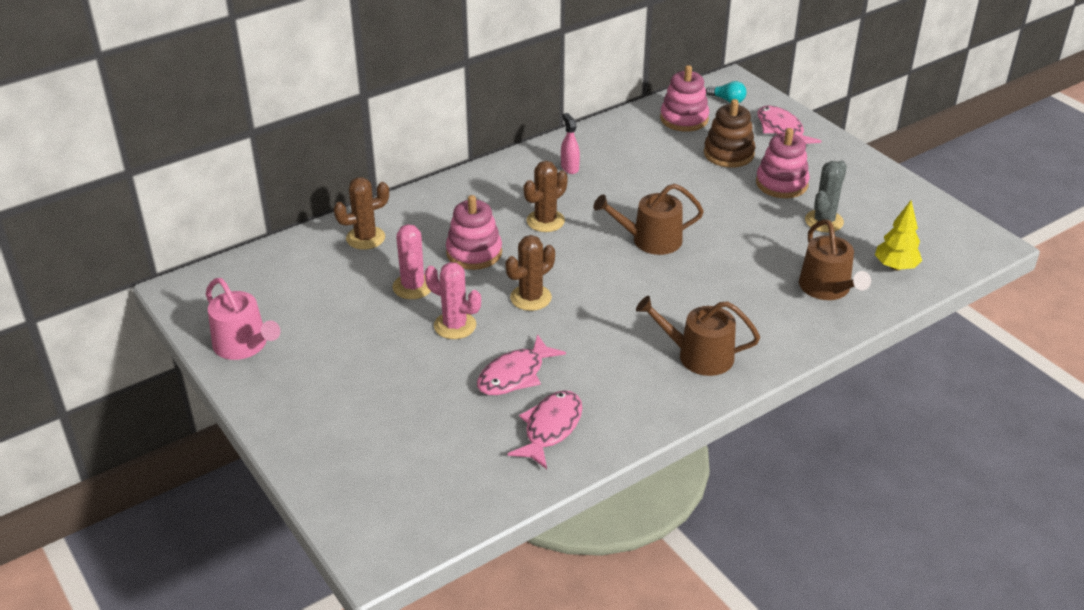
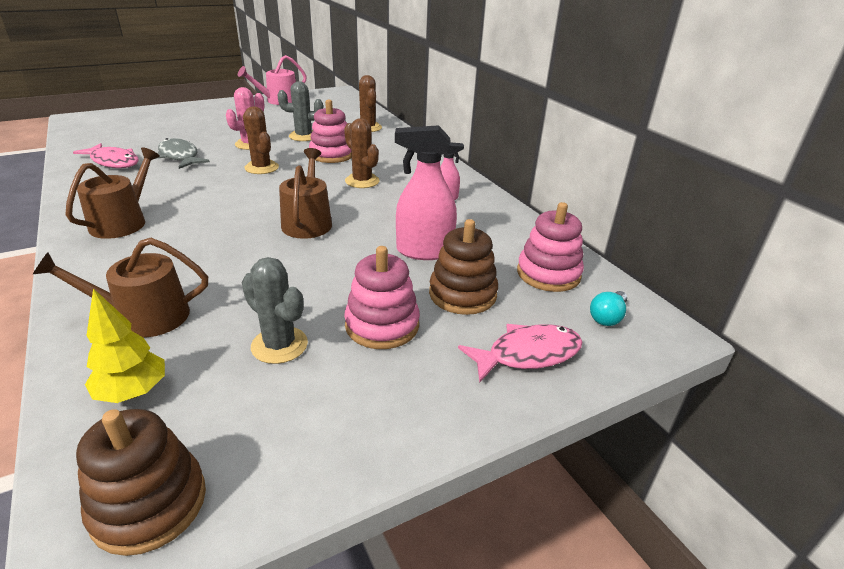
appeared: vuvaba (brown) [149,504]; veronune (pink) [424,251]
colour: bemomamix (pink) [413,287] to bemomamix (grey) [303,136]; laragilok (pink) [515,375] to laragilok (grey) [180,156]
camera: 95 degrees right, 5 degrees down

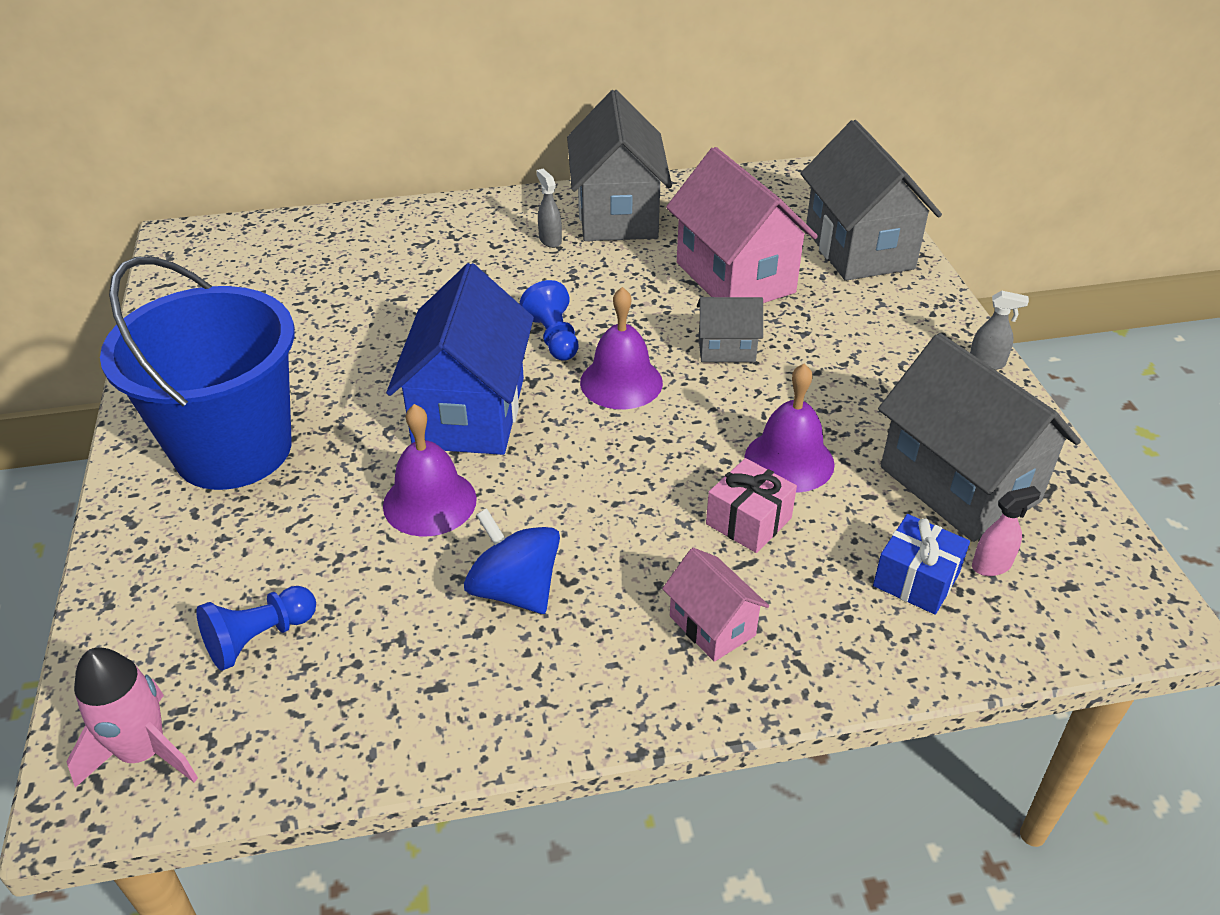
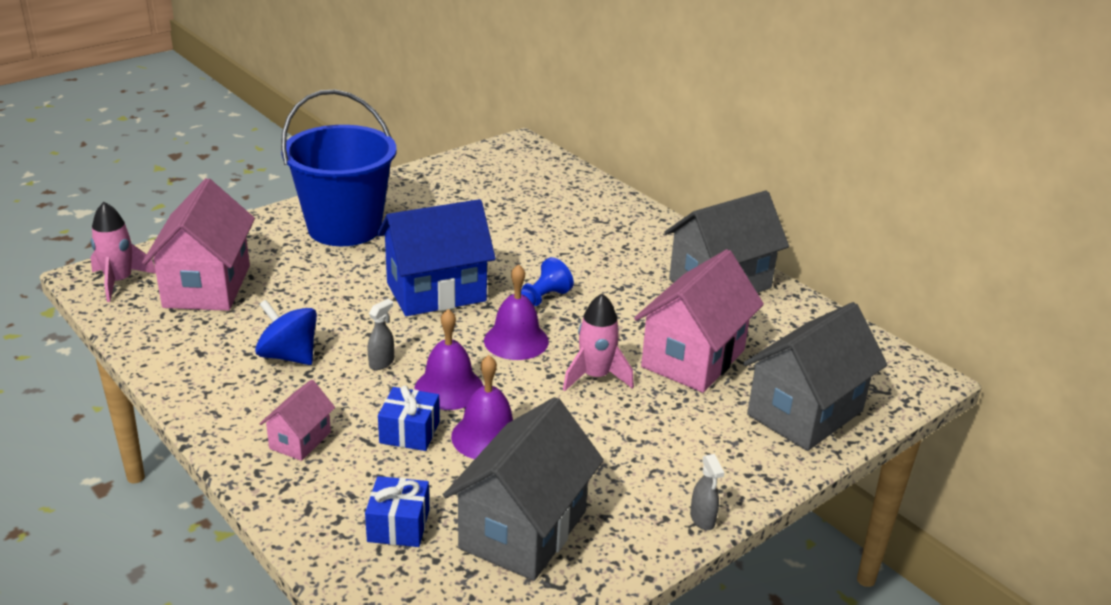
missing: veronune (pink) [992,565]
relocated: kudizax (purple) [429,502] to [449,388]; veronune (grey) [550,240] to [381,363]
exchanged: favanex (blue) [259,638] to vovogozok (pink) [207,286]; vovogozok (grey) [726,349] to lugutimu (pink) [595,376]
colour: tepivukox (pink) [748,521] to tepivukox (blue) [409,432]
spun: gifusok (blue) [515,590] = [289,356] 75 degrees counterclockwise
camera: 60 degrees right, 10 degrees down

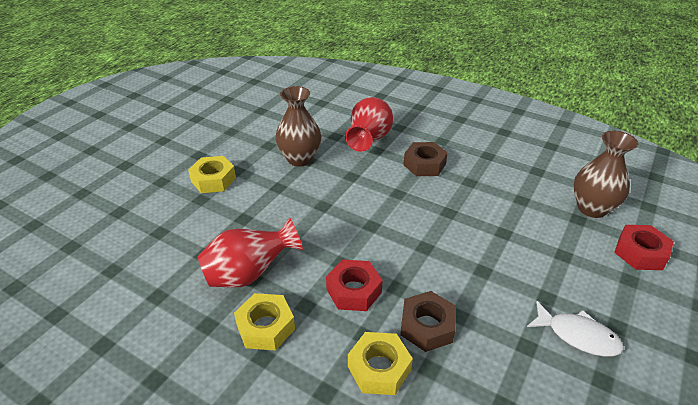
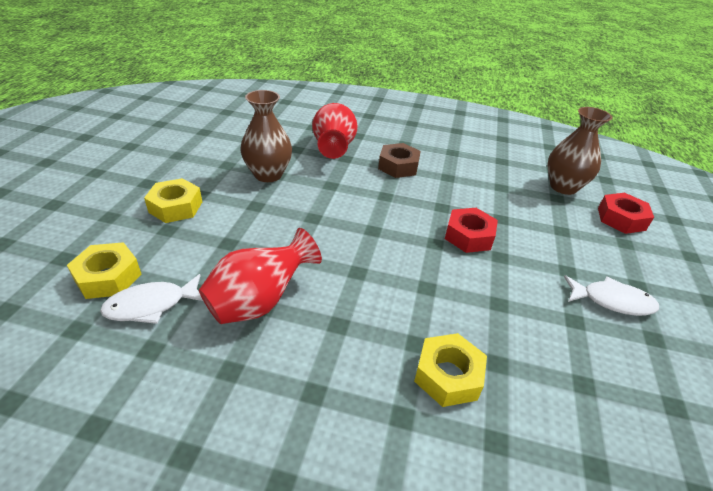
missing: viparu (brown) [427,326]
appeared: laragilok (white) [151,305]
relocated: viparu (yellow) [265,327] to [108,277]; viparu (red) [354,291] to [469,236]
camera: 20 degrees left, 0 degrees up

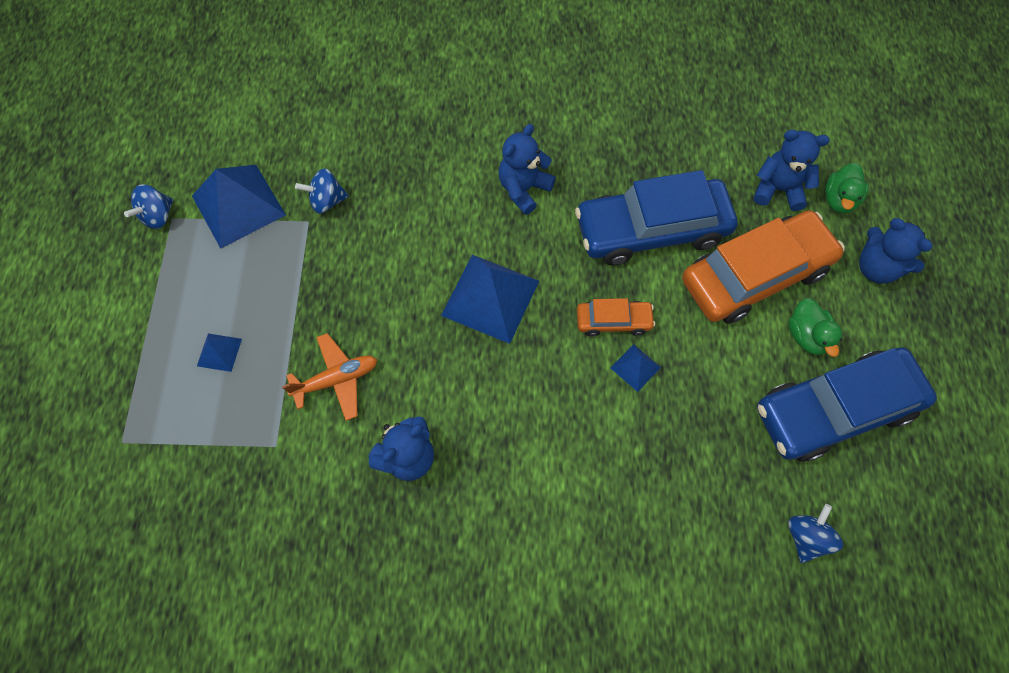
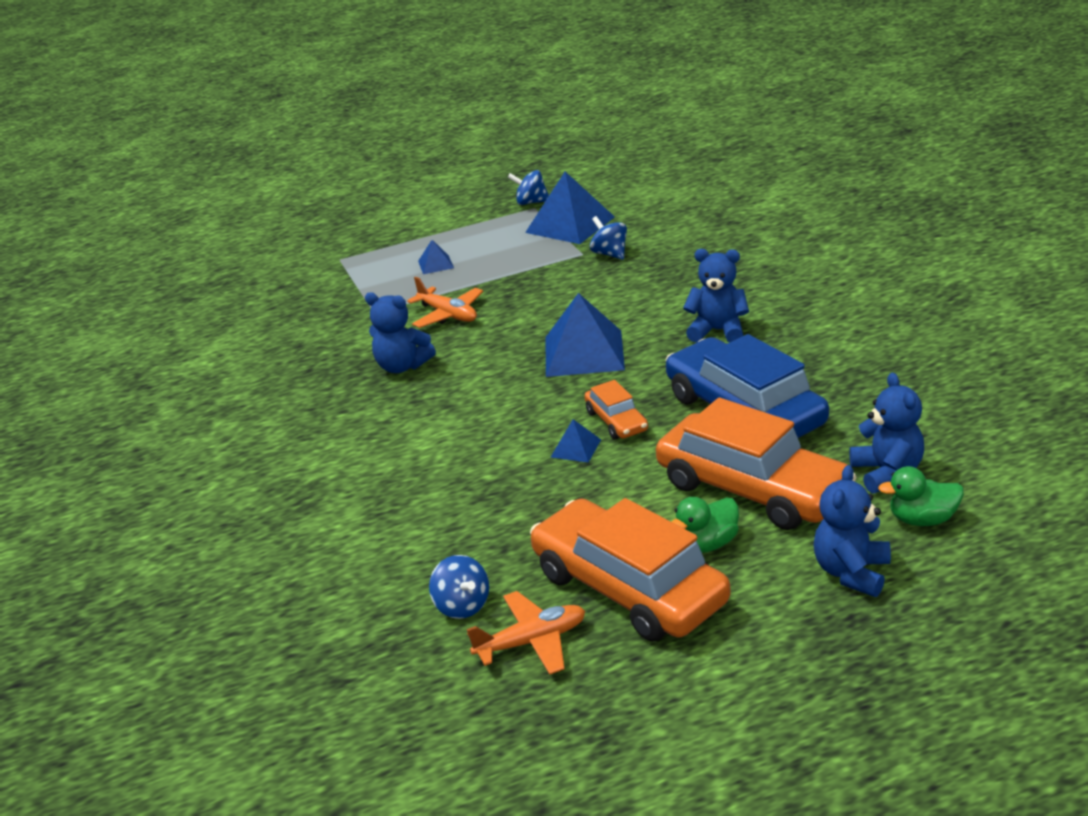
appeared: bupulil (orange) [531,642]
colour: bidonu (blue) [834,409] to bidonu (orange) [629,588]
spun: gifusok (blue) [806,537] = [462,606] 60 degrees clockwise
camera: 70 degrees right, 35 degrees down

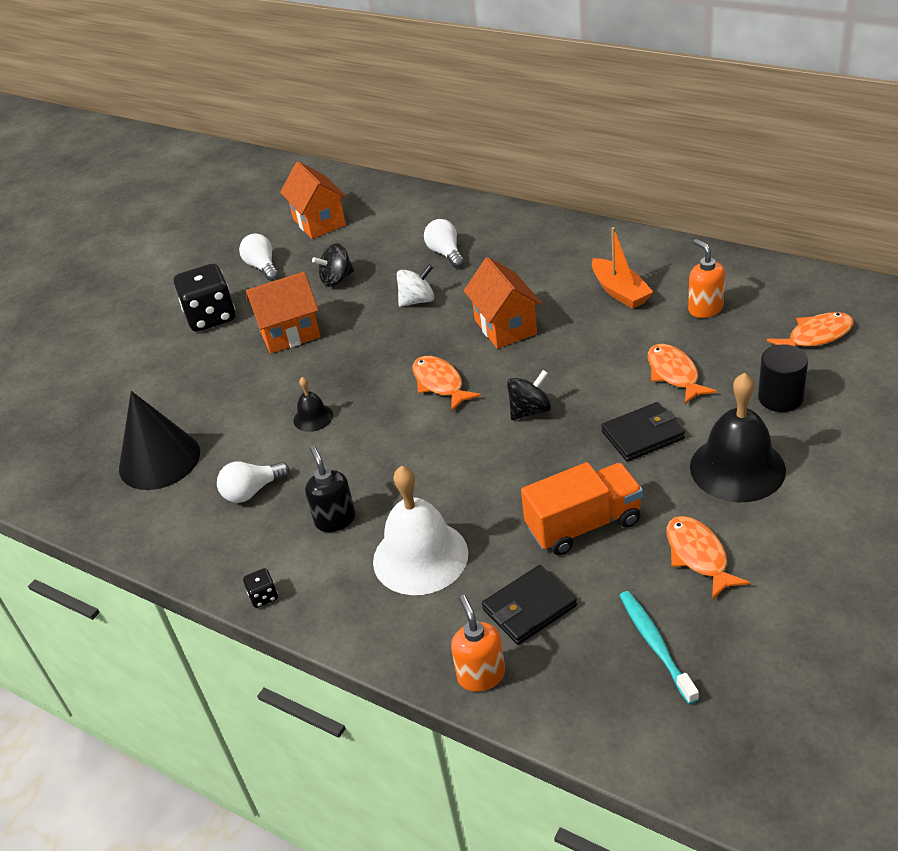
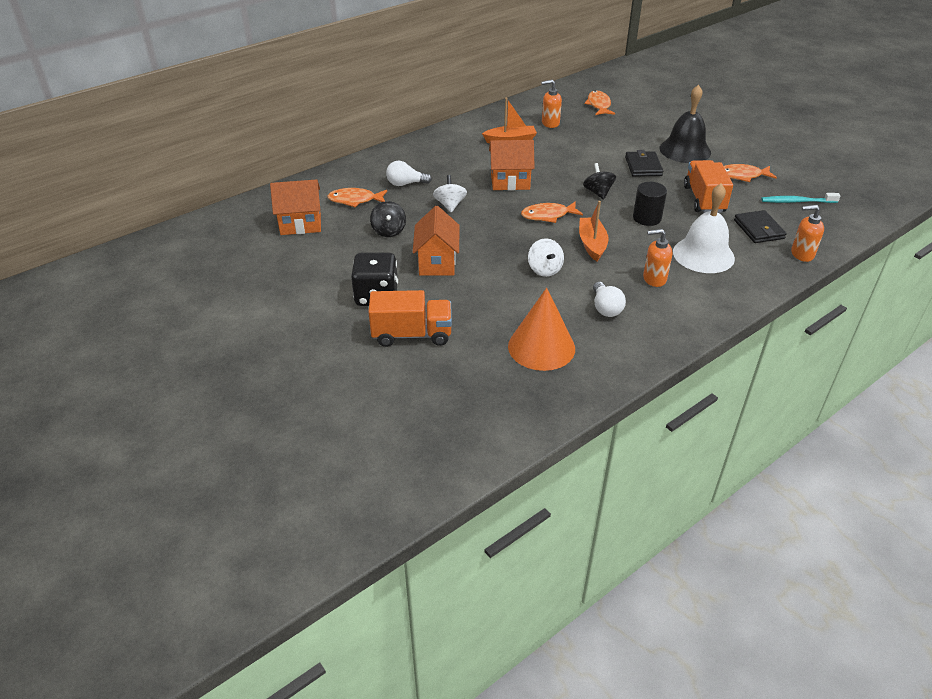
missing: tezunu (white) [262,267]; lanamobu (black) [263,596]
appeared: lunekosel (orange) [412,334]; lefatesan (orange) [592,244]
relocated: laragilok (orange) [674,374] to [355,200]; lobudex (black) [780,398] to [647,218]
exchanged: kudizax (black) [313,417] to gifusok (white) [544,269]
colour: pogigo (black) [159,460] to pogigo (orange) [541,347]; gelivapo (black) [335,519] to gelivapo (orange) [654,279]
camera: 75 degrees left, 0 degrees up

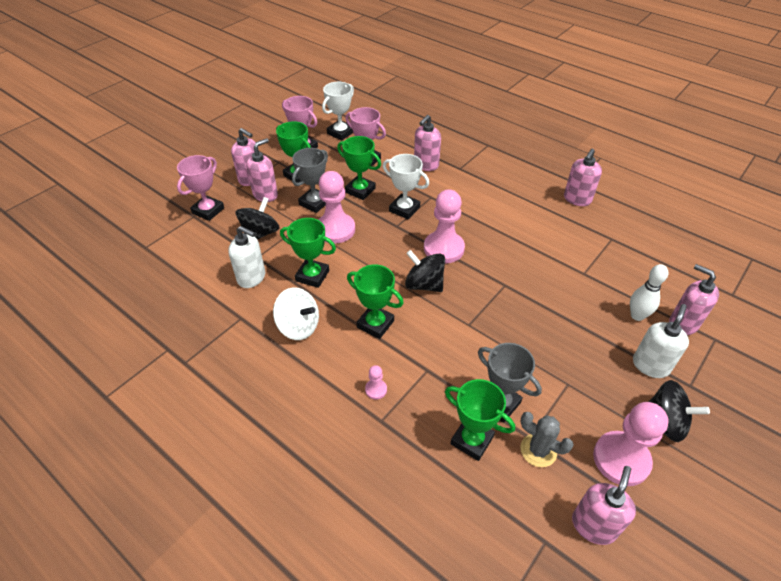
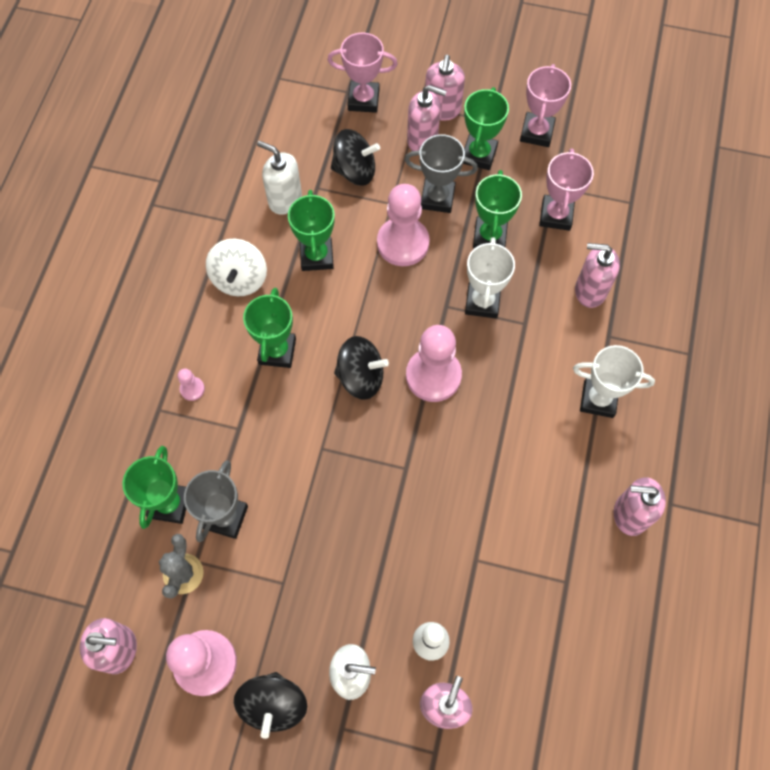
relocated: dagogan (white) [340,133] to [598,399]
spun: gelivapo (white) [251,278] = [285,199] 120 degrees clockwise; gifusok (black) [424,284] = [361,377] 90 degrees clockwise
camera: 65 degrees right, 20 degrees up

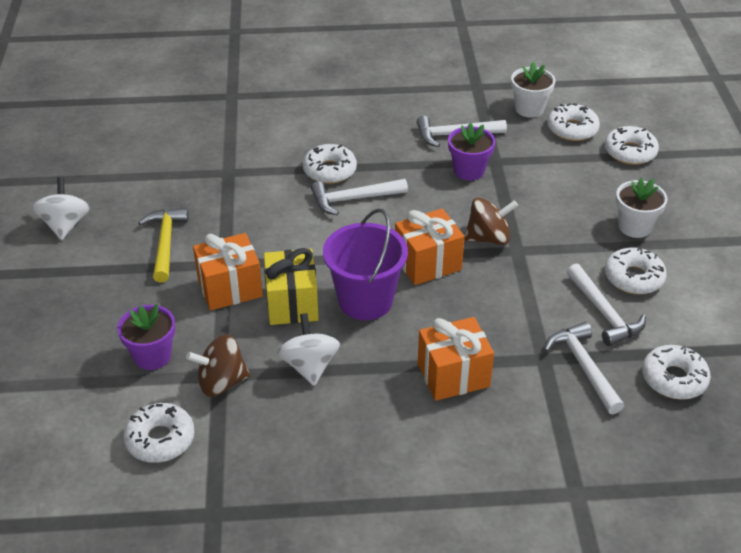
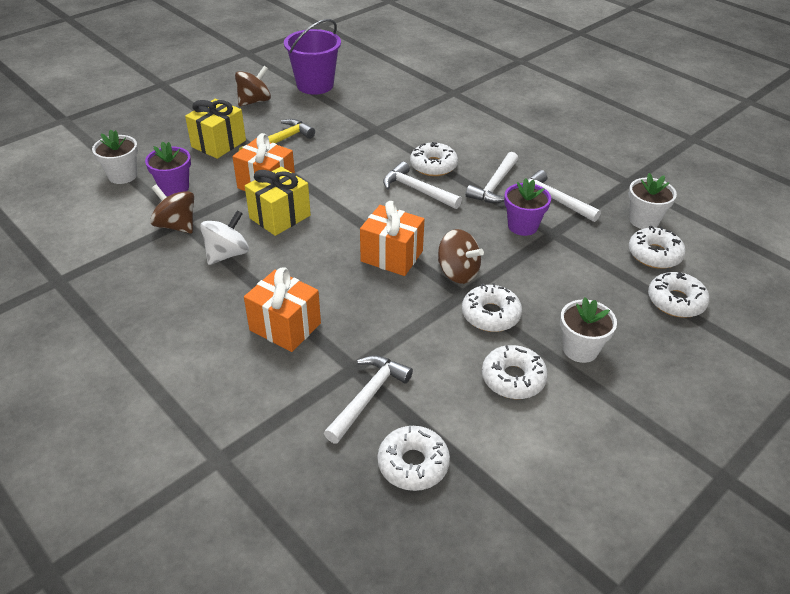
appeared: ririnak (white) [122,175]; tepivukox (yellow) [218,144]
relocated: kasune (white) [160,439] to [490,315]; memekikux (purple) [365,301] to [315,85]; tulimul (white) [604,313] to [494,186]
colour: gifusok (white) [65,225] to gifusok (brown) [254,101]
camera: 50 degrees right, 0 degrees up

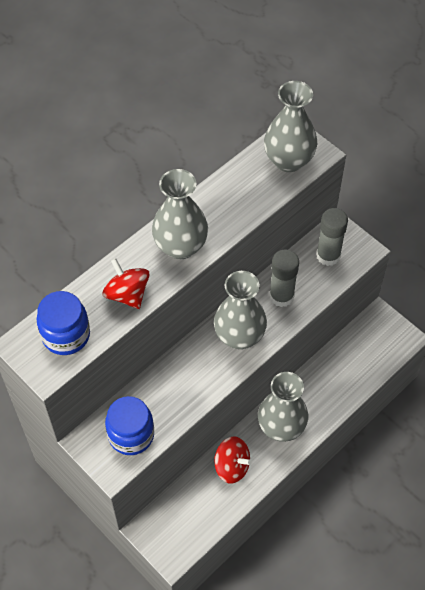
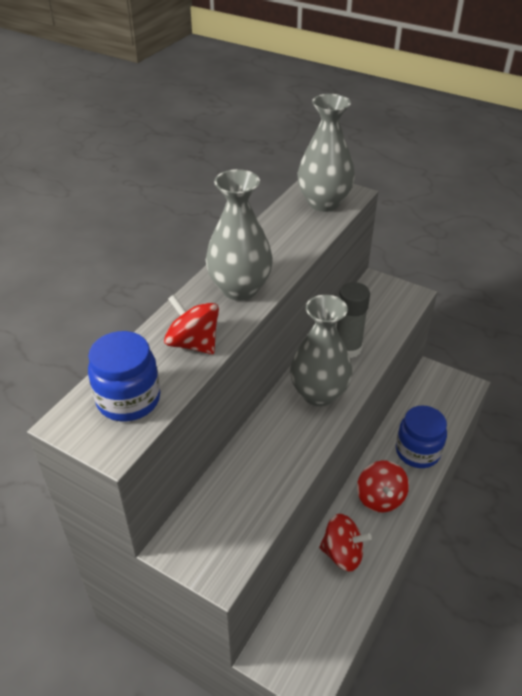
missing: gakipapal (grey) [328,255]
relocated: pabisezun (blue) [131,435] to [417,451]
exchanged: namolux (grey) [281,427] to gifusok (red) [380,498]
camera: 15 degrees left, 15 degrees down

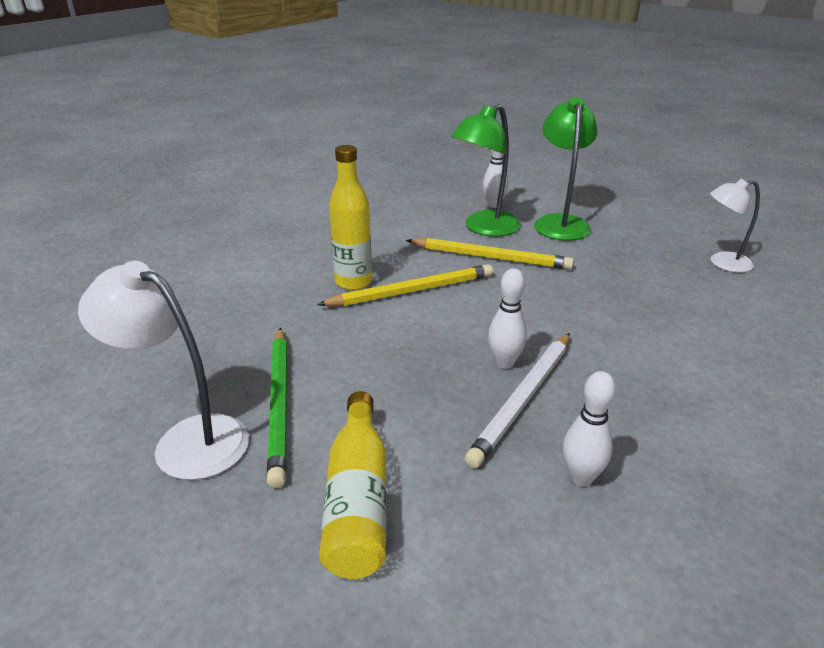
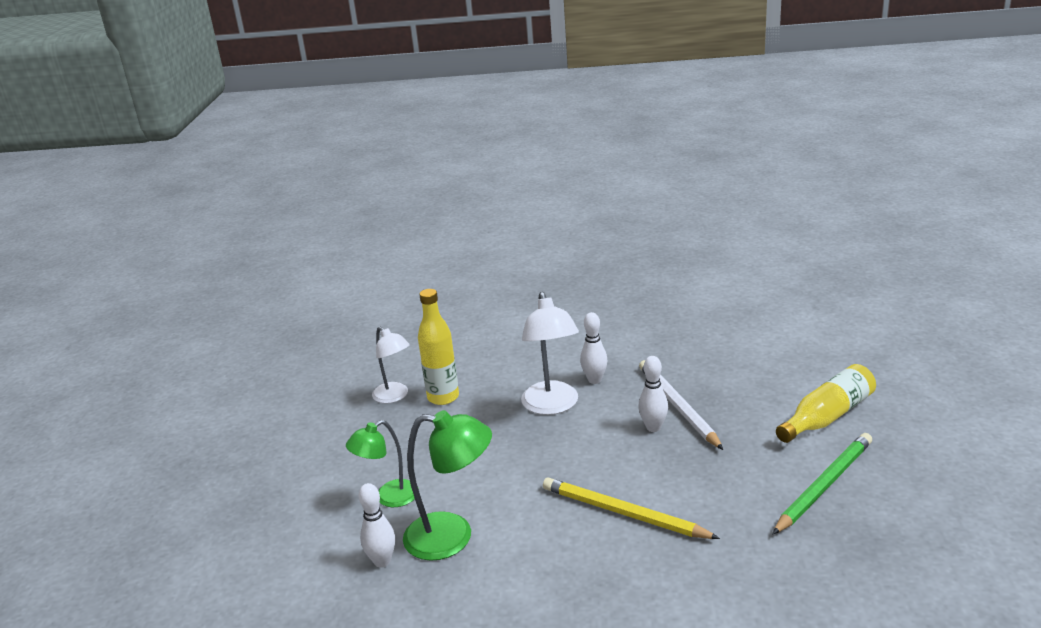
missing: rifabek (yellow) [490,257]
relocated: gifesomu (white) [187,439] to [552,406]; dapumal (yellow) [353,282] to [443,397]; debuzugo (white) [581,477] to [594,380]
spun: rifabek (white) [523,399] = [677,406] 105 degrees counterclockwise
size: gifesomu (green) [560,223] = [389,498] x0.66
camera: 125 degrees left, 5 degrees down

